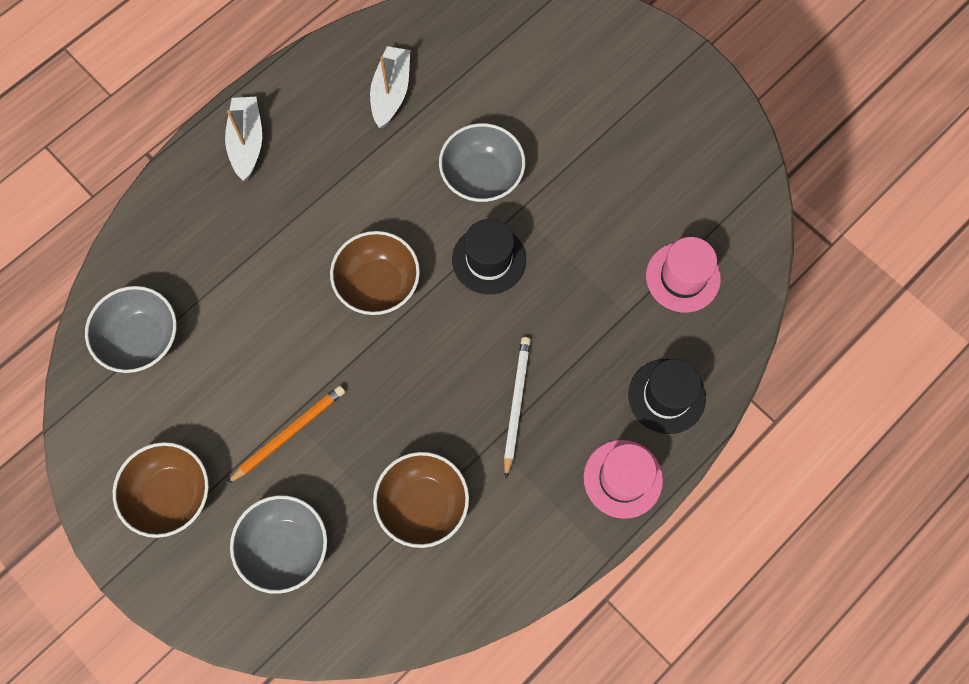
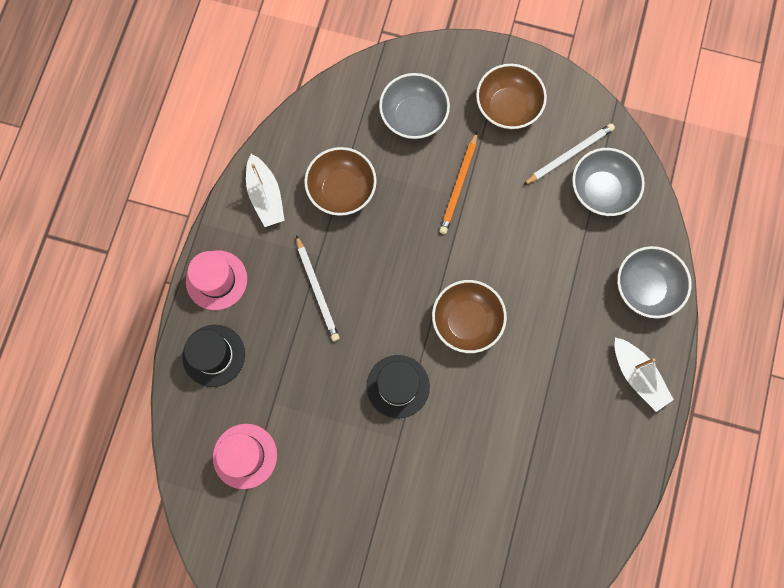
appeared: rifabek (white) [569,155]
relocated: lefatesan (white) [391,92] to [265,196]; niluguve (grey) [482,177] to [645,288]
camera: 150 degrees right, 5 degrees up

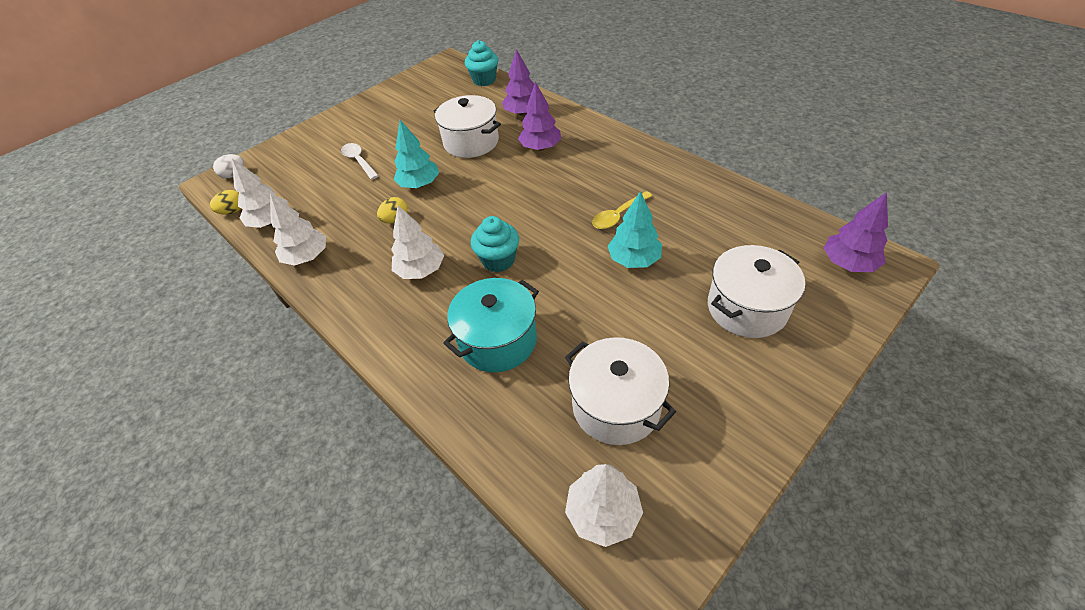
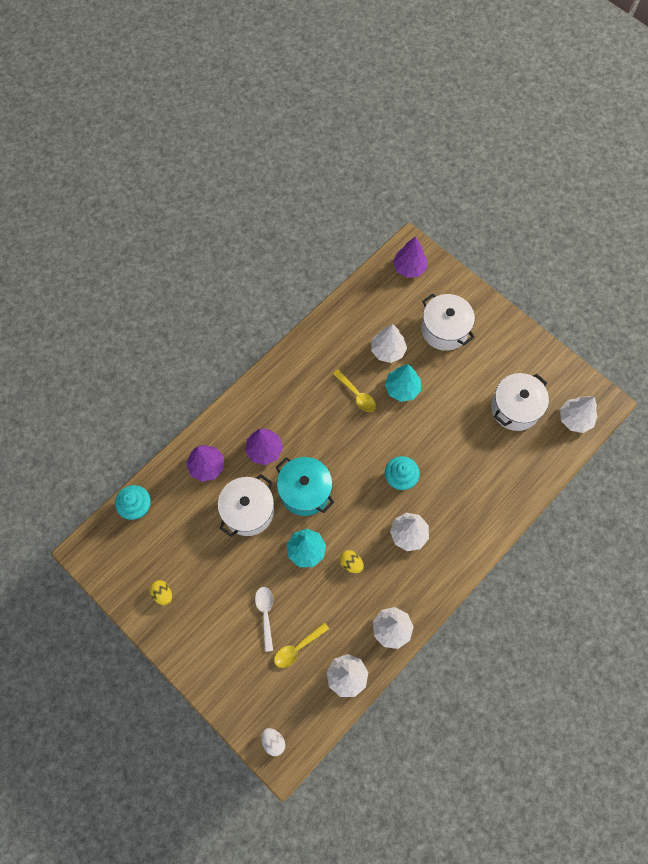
appeared: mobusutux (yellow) [297,648]; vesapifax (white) [388,350]
relocated: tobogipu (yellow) [233,211] to [163,594]; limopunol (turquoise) [498,340] to [305,491]
spun: mobusutux (white) [359,161] = [265,614] 120 degrees clockwise
camera: 95 degrees left, 20 degrees up

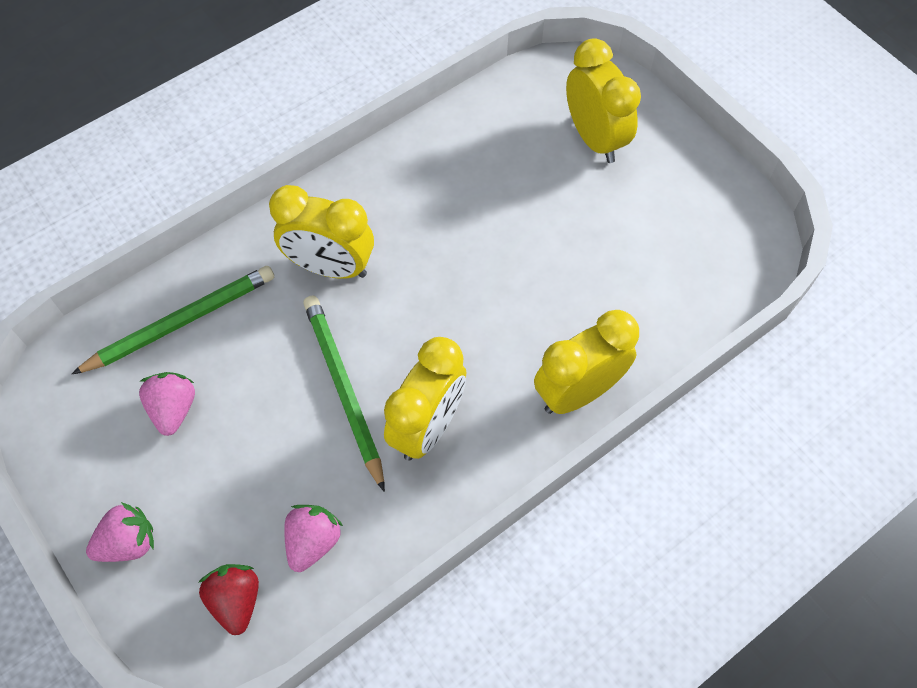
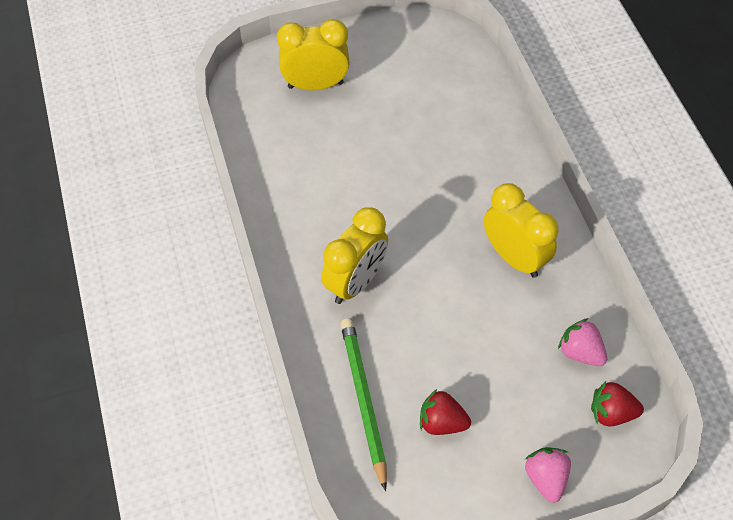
missing: rifabek (green) [344,389]; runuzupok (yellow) [578,392]
colour: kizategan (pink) [173,409] to kizategan (red) [441,422]
camera: 70 degrees left, 5 degrees down

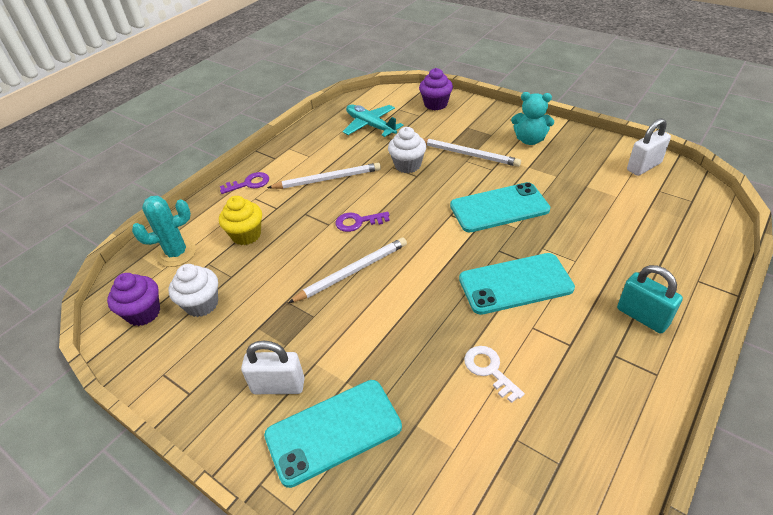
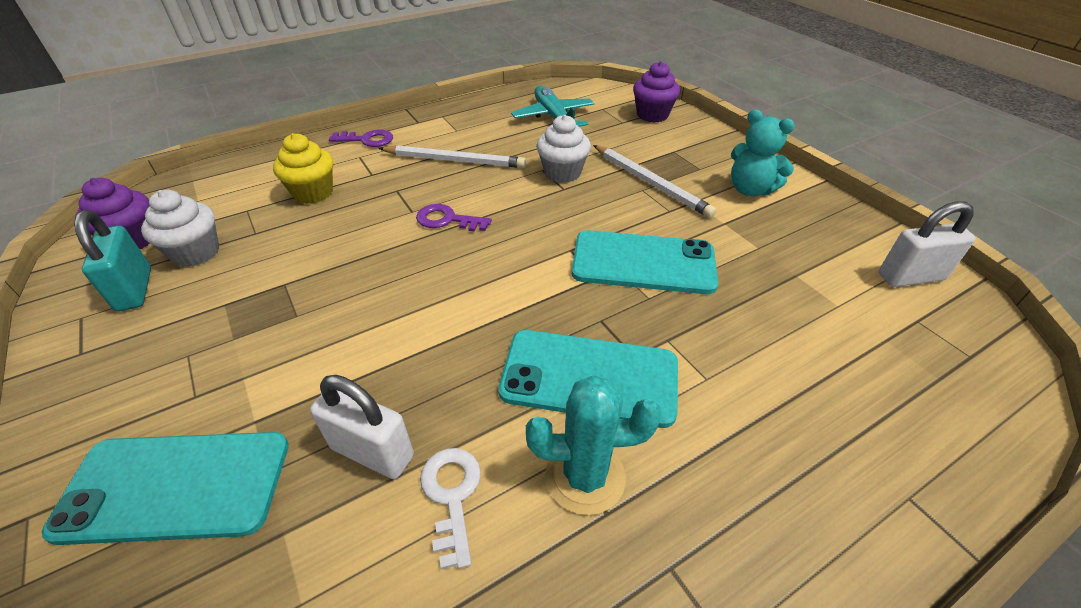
missing: rifabek (white) [352,272]
relocated: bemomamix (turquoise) [177,253] to [585,476]; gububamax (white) [278,386] to [372,452]; gububamax (turquoise) [642,317] to [134,289]
camera: 20 degrees right, 0 degrees up

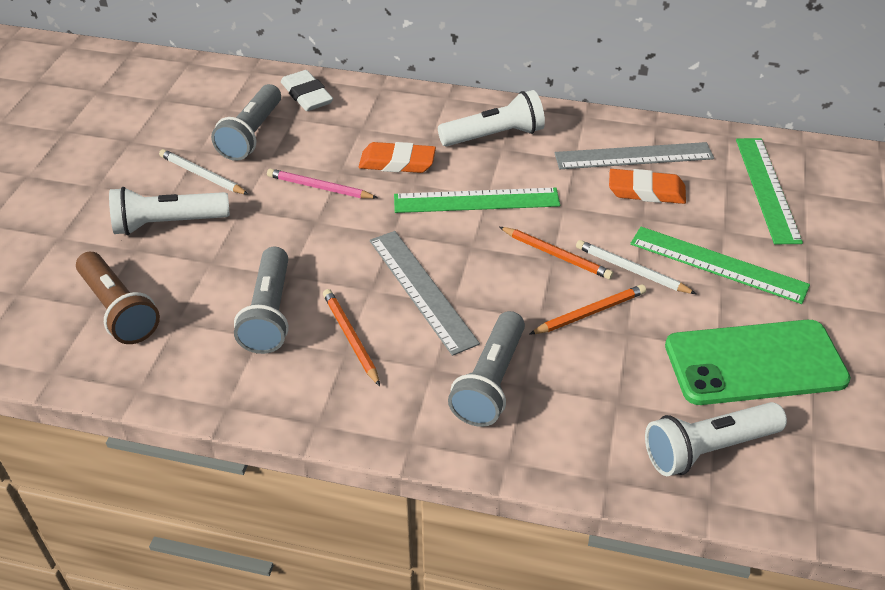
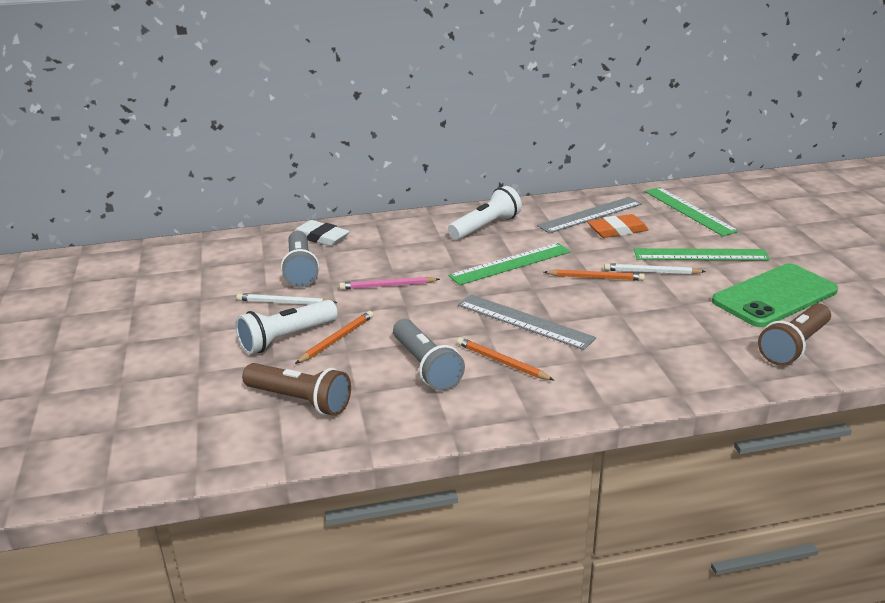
missing: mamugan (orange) [397,162]; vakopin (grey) [490,382]
relocated: rifabek (orange) [590,313] to [337,339]
colour: vakopin (white) [708,448] to vakopin (brown) [794,346]
camera: 25 degrees left, 15 degrees down

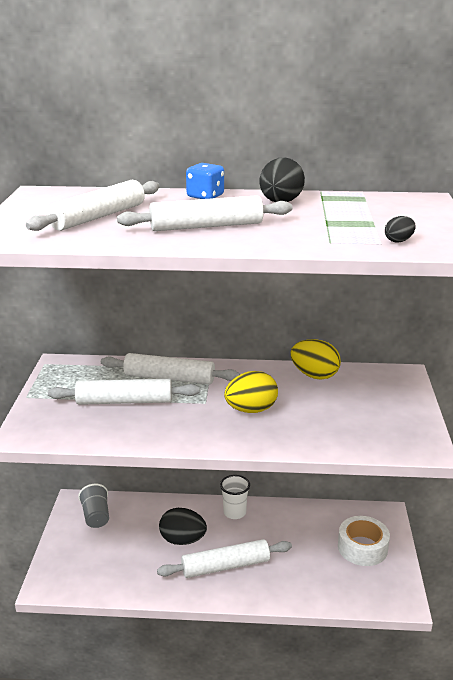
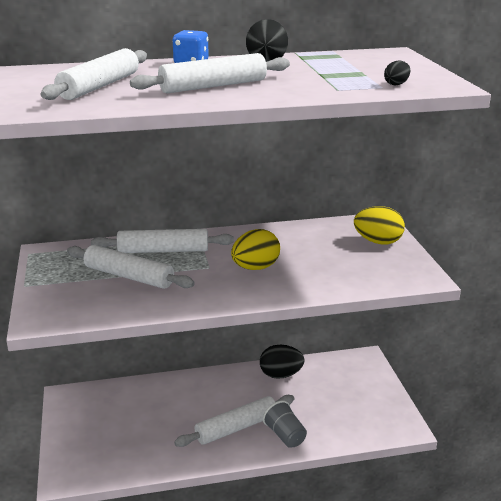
missing: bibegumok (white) [234,512]; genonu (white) [362,547]
relocated: bibegumok (grey) [96,516] to [285,435]; tobogipu (black) [182,540] to [281,375]; tobogipu (yellow) [314,375] to [378,242]
spun: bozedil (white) [124,401] = [129,276] 45 degrees clockwise
camera: 15 degrees left, 0 degrees up

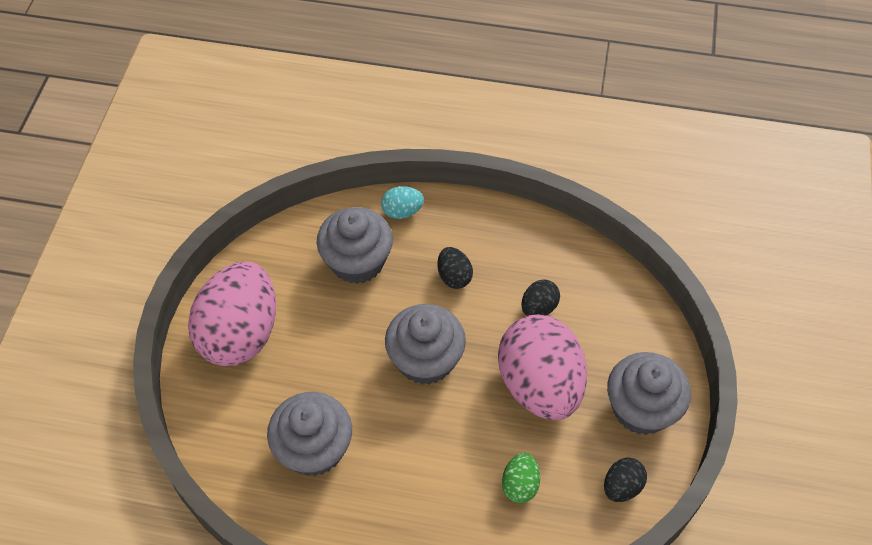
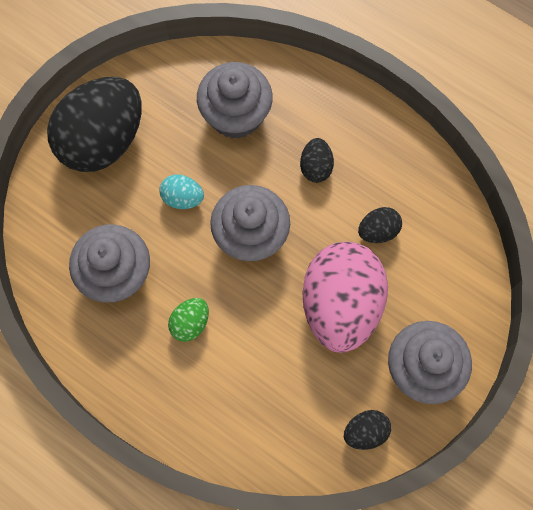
relocated: tobogipu (turquoise) [402,211] to [182,198]; tobogipu (green) [520,485] to [190,323]
colour: tobogipu (pink) [240,333] to tobogipu (black) [103,140]
camera: 25 degrees right, 15 degrees up

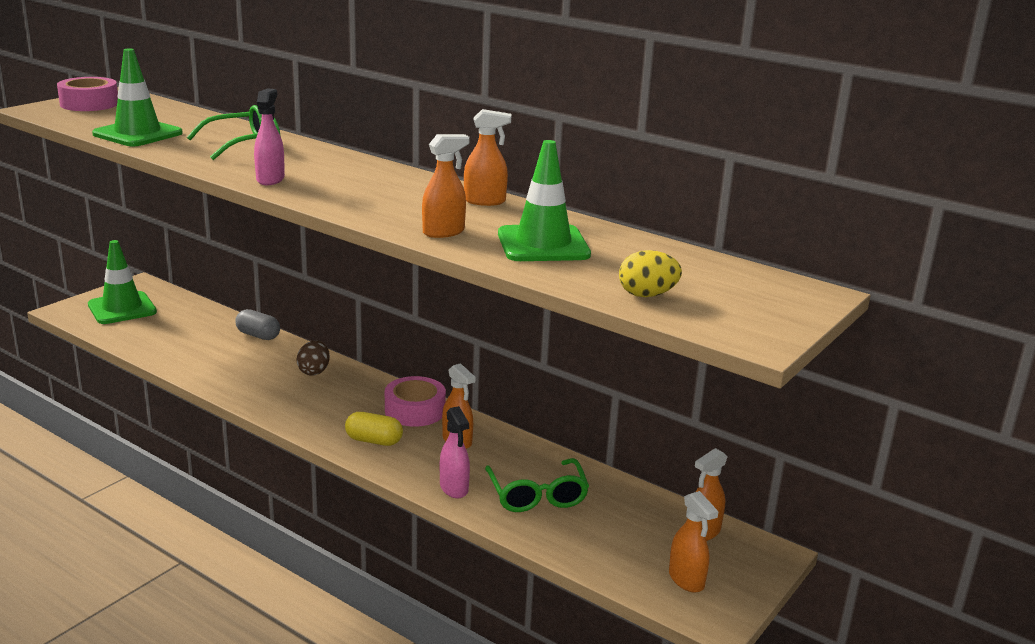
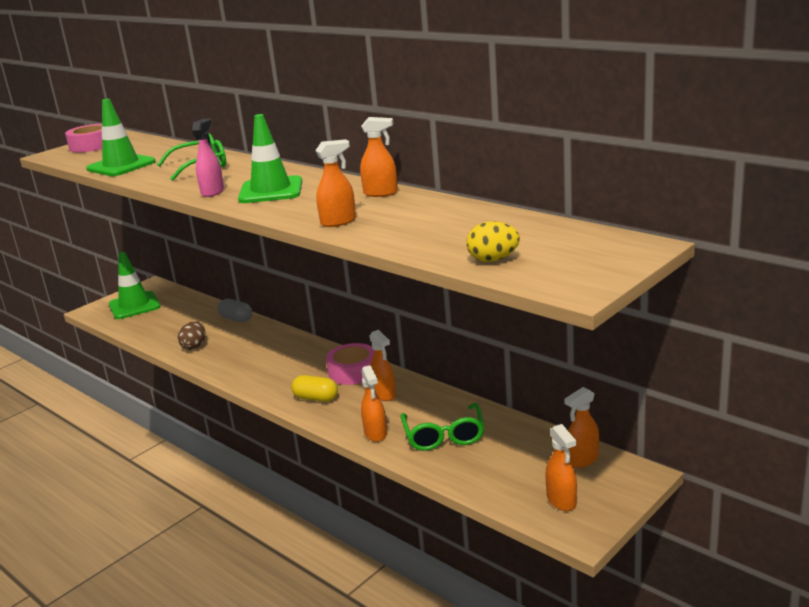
relocated: tobogipu (brown) [314,371] to [194,346]; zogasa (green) [543,244] to [271,191]
colour: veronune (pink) [454,488] to veronune (orange) [375,433]
camera: 10 degrees right, 0 degrees up

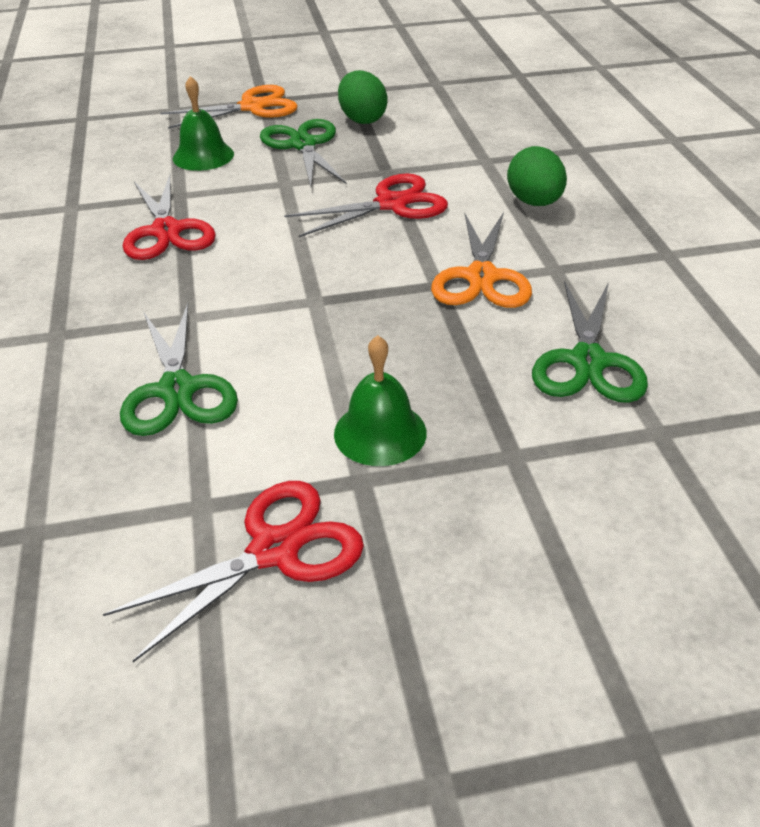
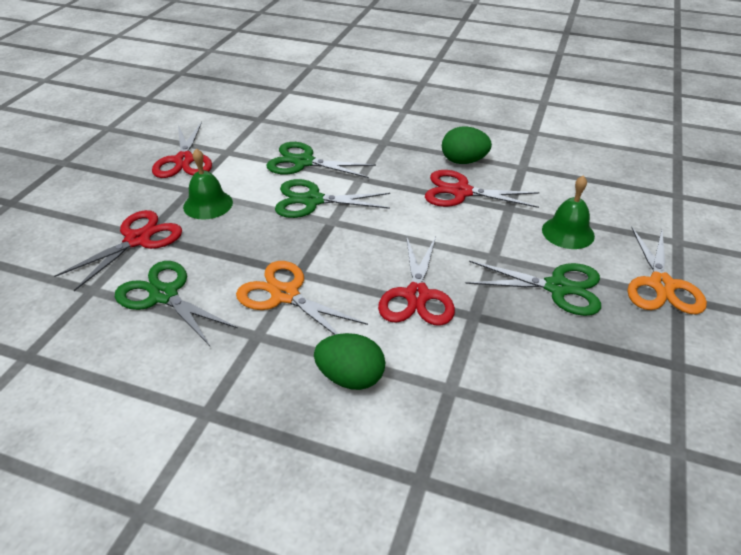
appeared: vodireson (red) [138,240]; vodireson (green) [312,200]
relocated: tobogipu (green) [362,119] to [463,161]
camera: 120 degrees right, 0 degrees up

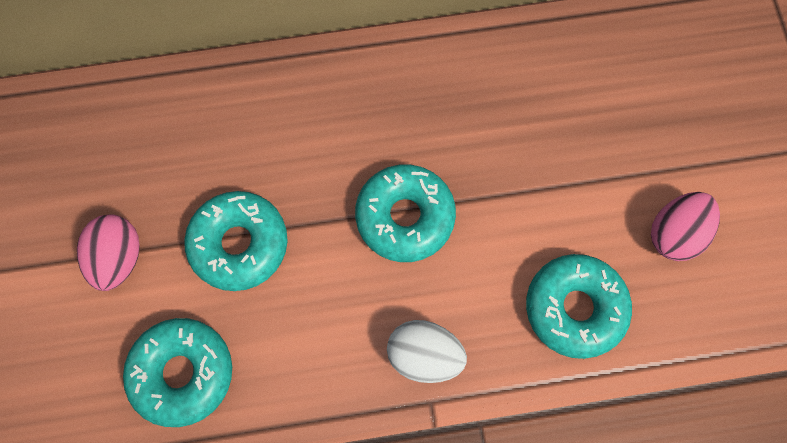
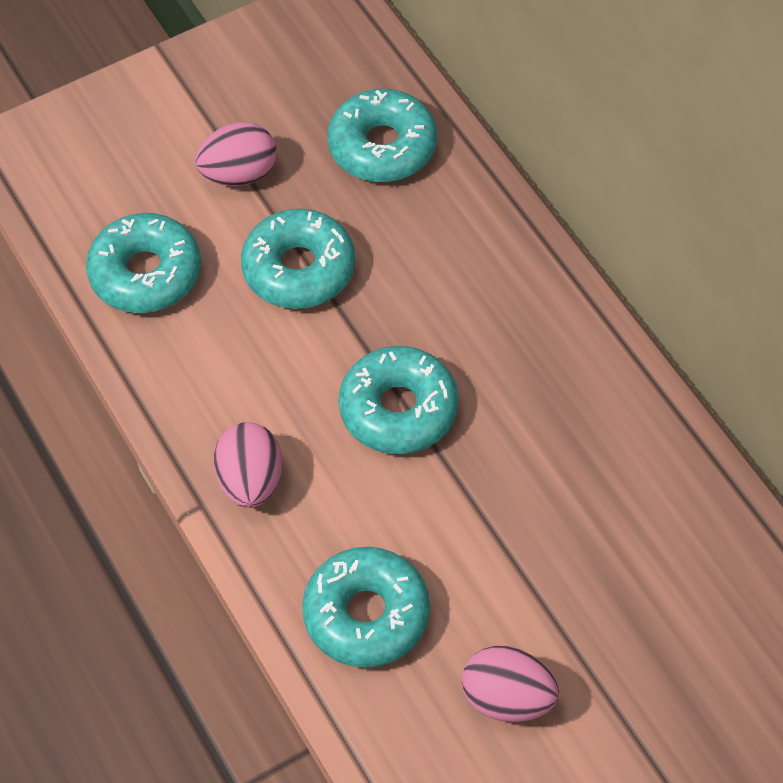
appeared: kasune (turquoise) [382,147]
colour: tobogipu (white) [424,355] to tobogipu (pink) [250,481]
camera: 70 degrees right, 15 degrees down

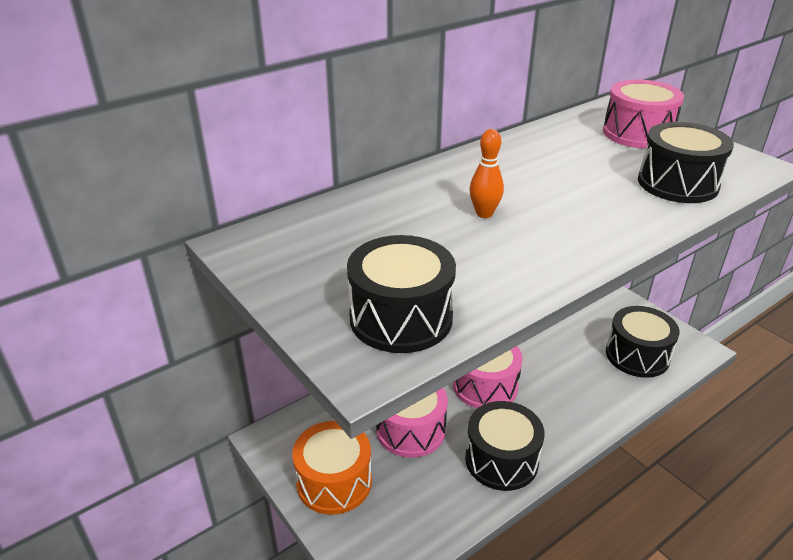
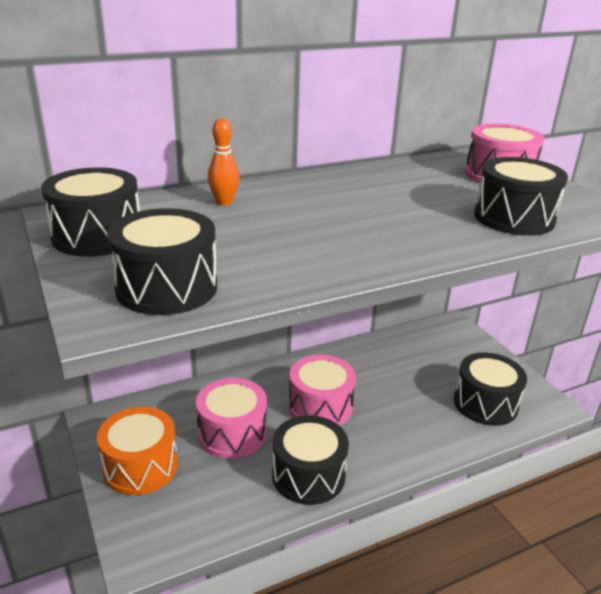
appeared: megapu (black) [97,236]
relocated: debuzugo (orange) [484,214] to [224,202]
camera: 10 degrees right, 5 degrees down

